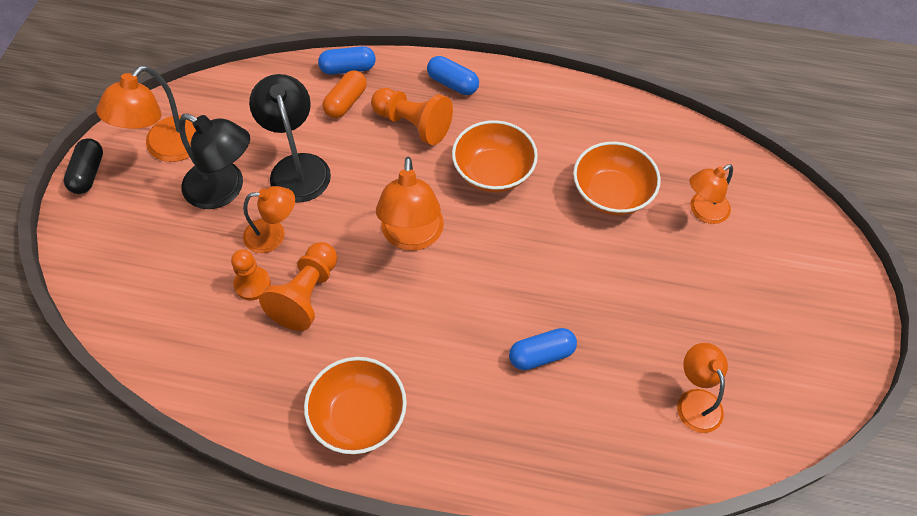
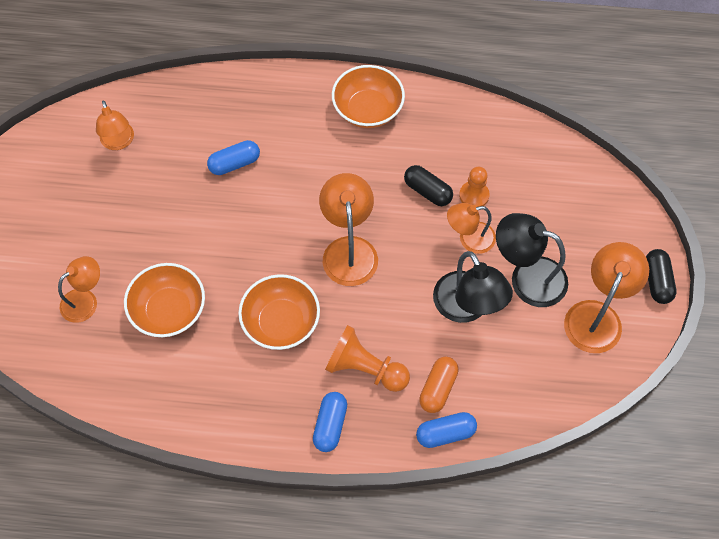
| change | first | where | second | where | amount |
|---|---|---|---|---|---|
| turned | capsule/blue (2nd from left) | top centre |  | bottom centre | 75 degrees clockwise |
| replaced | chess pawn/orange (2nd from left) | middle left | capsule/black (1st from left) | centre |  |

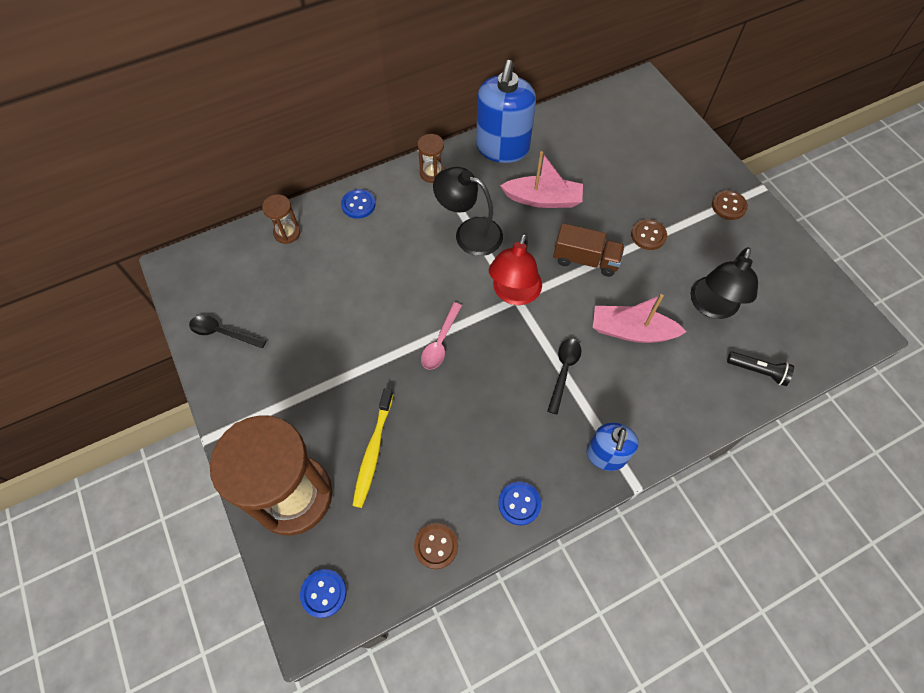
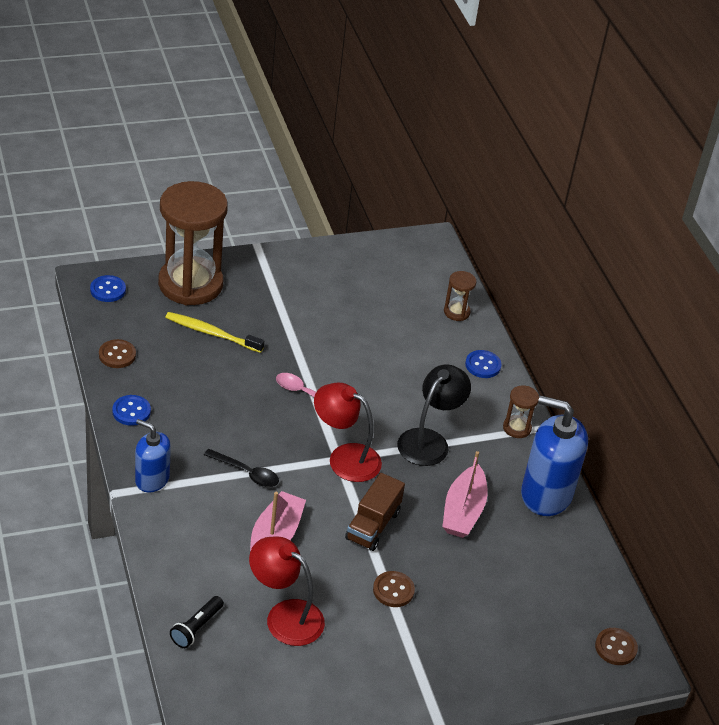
| change | first | where | second | where | amount |
|---|---|---|---|---|---|
| moved | sewing button/dark brown (3rd from left) | top right |  | bottom right |  |
| recoloured | reading lamp/black (2nd from left) | middle right | reading lamp/scarlet (1st from left) | bottom centre |  |
| removed | tablespoon/black (1st from left) | middle left |  |  |  |

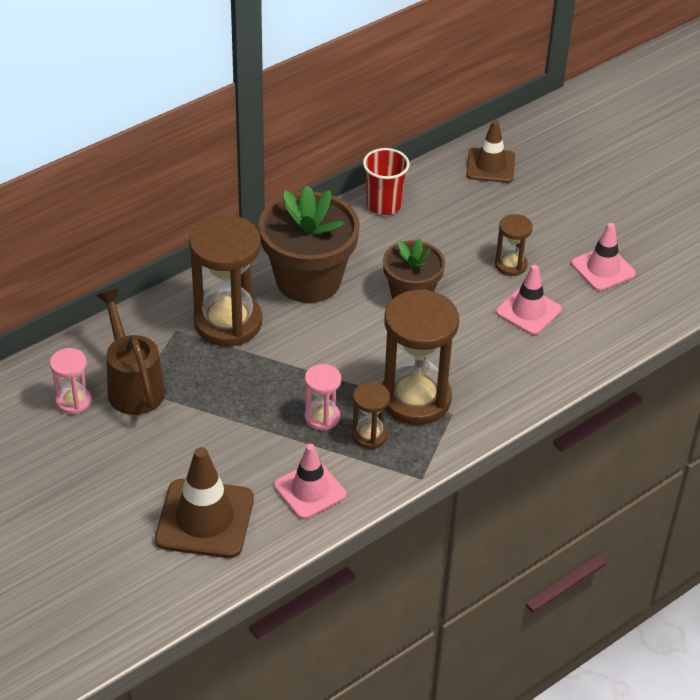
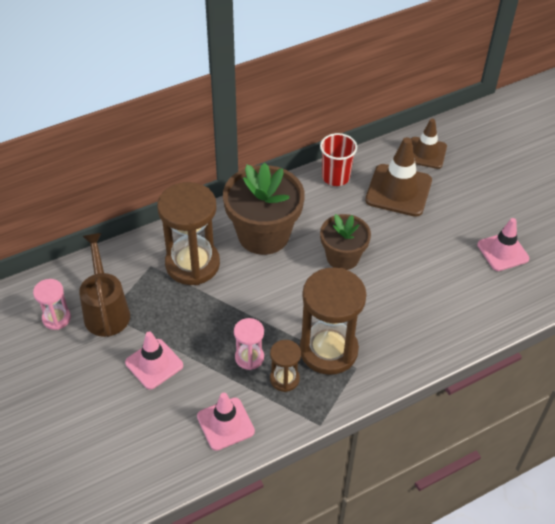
| change | first | where | second | where | amount |
|---|---|---|---|---|---|
| removed | sandglass/dark brown (4th from left) | middle right |  |  |  |
| moved | safety cone/pink (2nd from left in the first image) | middle right | safety cone/pink (1st from left) | bottom left |  |
| moved | safety cone/dark brown (1st from left) | bottom left |  | middle right |  |

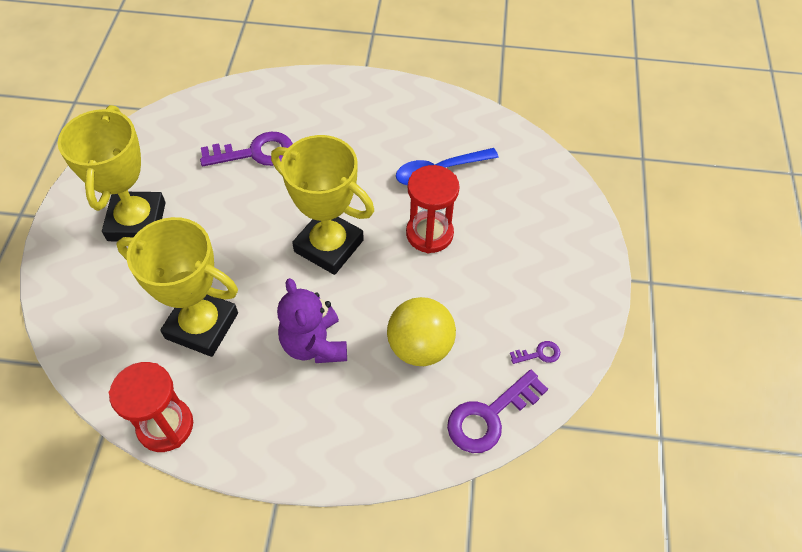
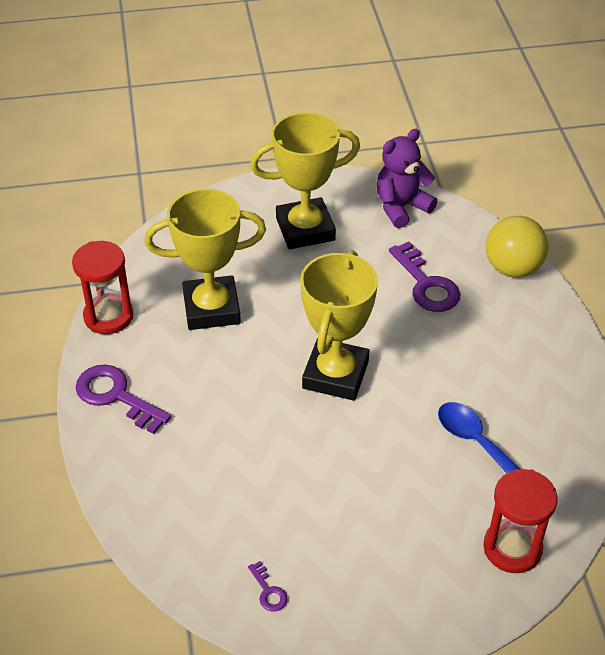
| change | first | where | second | where | amount |
|---|---|---|---|---|---|
| moved | sandglass/scarlet (2nd from left) | centre |  | bottom right |  |
| turned | trophy/bright yellow (2nd from left in the first image) | middle left | trophy/bright yellow (1st from left) | centre | 75 degrees clockwise |
| moved | teddy/purple | centre |  | top right |  |
| moved | ball/bright yellow | centre |  | middle right |  |
| moved | key/purple (2nd from left in the first image) | bottom centre | key/purple (1st from left) | middle left |  |

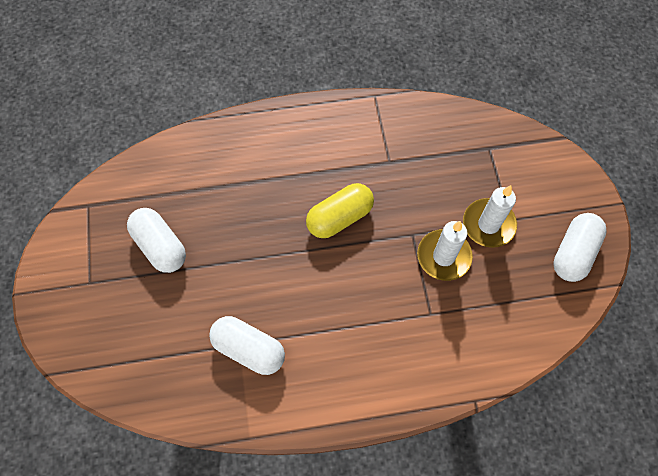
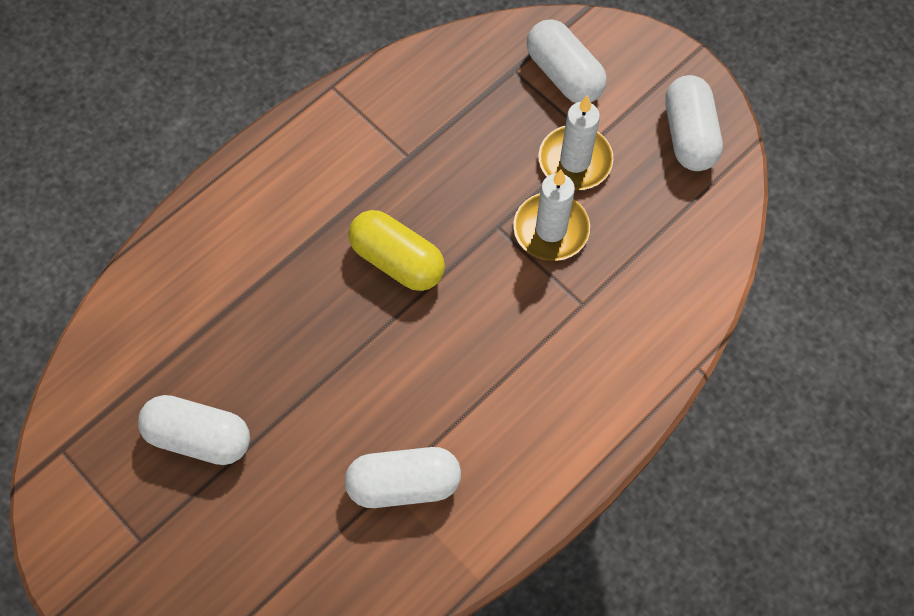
| change | first | where | second | where | amount |
|---|---|---|---|---|---|
| turned | capsule/bright yellow | centre |  | centre | 75 degrees counterclockwise |
| added |  |  | capsule/white (3rd from left) | top centre |  |

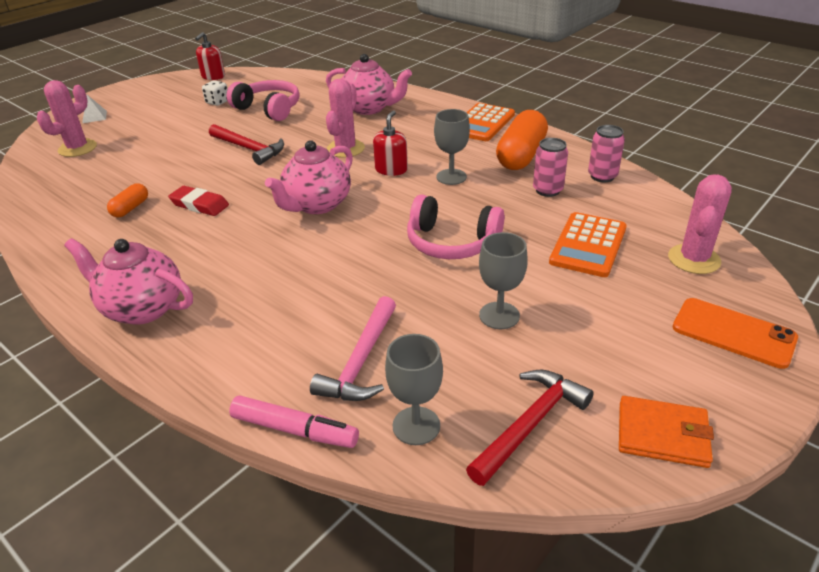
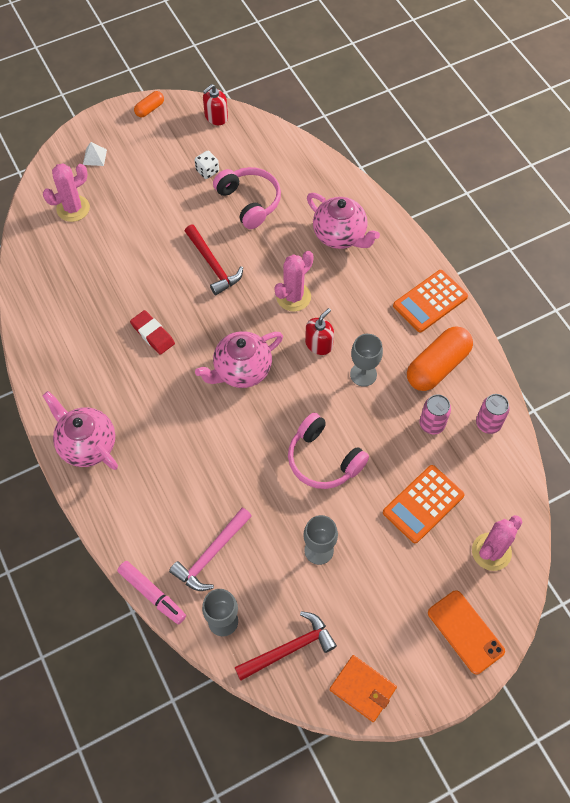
| change | first | where | second | where | amount |
|---|---|---|---|---|---|
| moved | capsule/orange (1st from left) | middle left |  | top left |  |

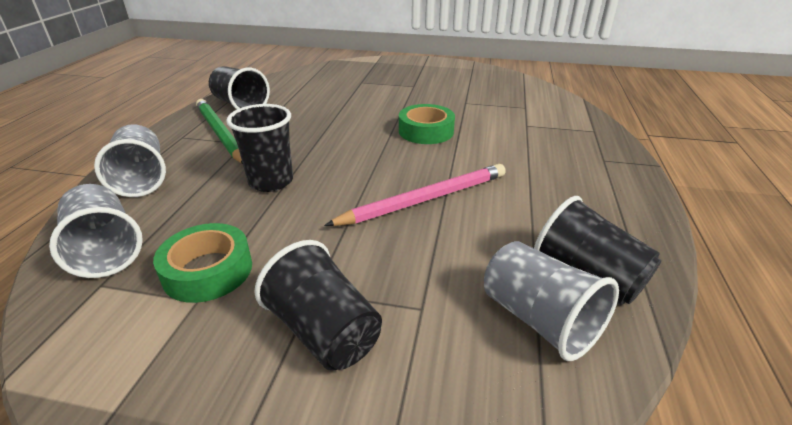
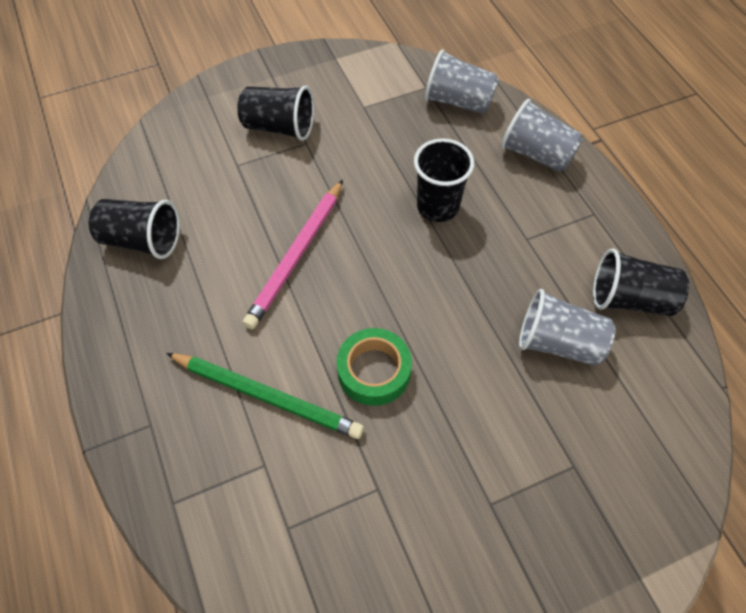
| change | first | where | second | where | amount |
|---|---|---|---|---|---|
| moved | lead pencil/emerald | top left |  | centre |  |
| removed | tape/emerald (1st from left) | middle left |  |  |  |
| moved | beaker/ash-grey (3rd from left) | bottom right |  | middle right |  |

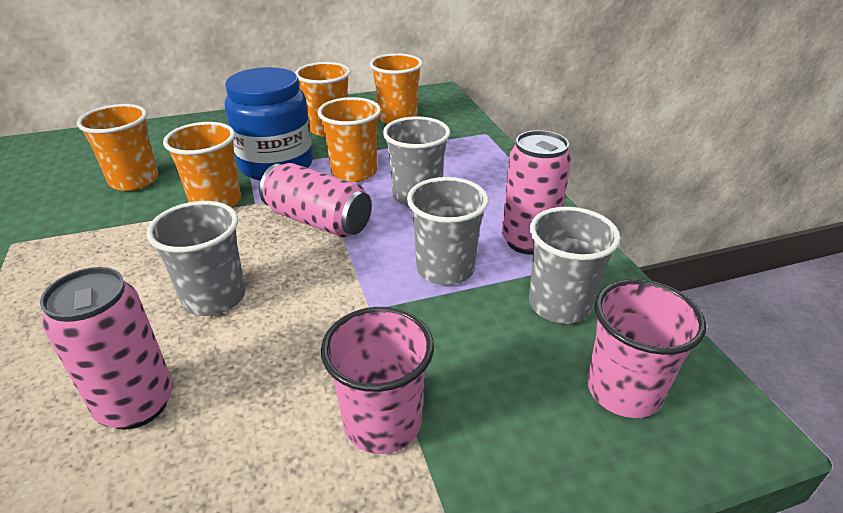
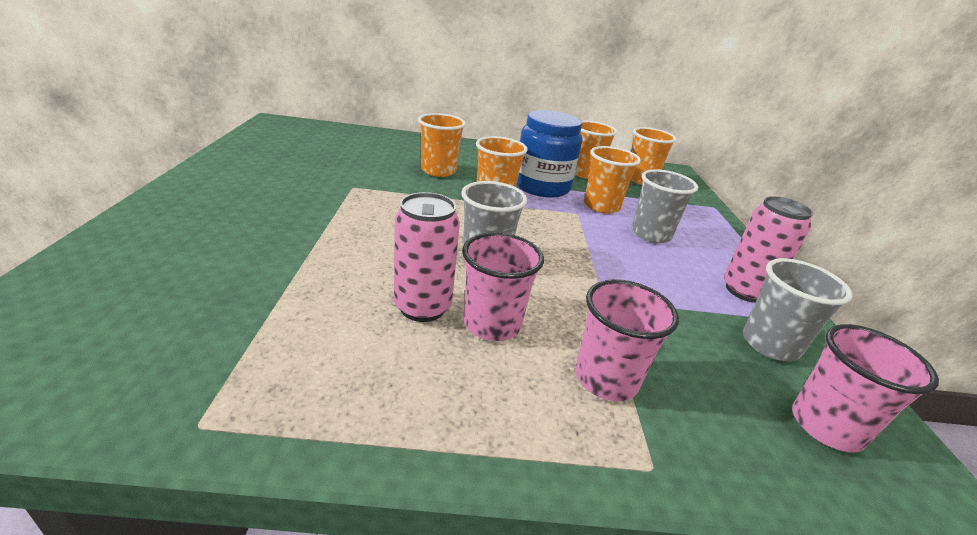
| change | first | where | second | where | amount |
|---|---|---|---|---|---|
| removed | soda can/pink (2nd from left) | centre |  |  |  |
| removed | beaker/ash-grey (3rd from left) | centre |  |  |  |
| added |  |  | beaker/pink (1st from left) | centre |  |

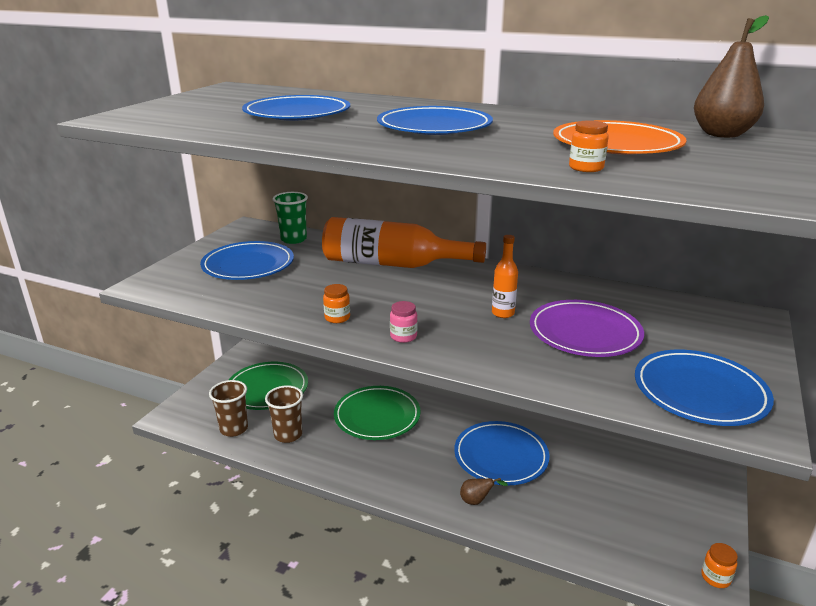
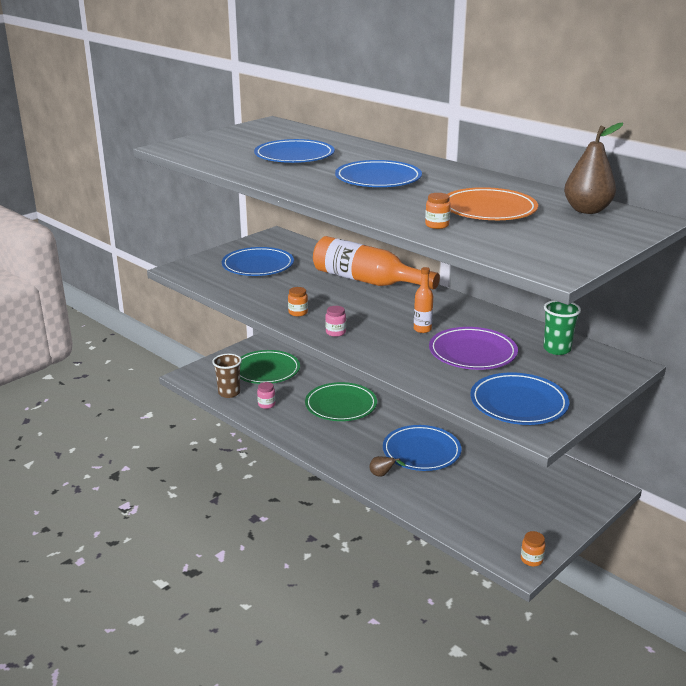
| change | first | where | second | where | amount |
|---|---|---|---|---|---|
| moved | beaker/emerald | centre |  | middle right |  |
| replaced | beaker/dark brown (2nd from left) | bottom centre | jar/pink (1st from left) | centre |  |

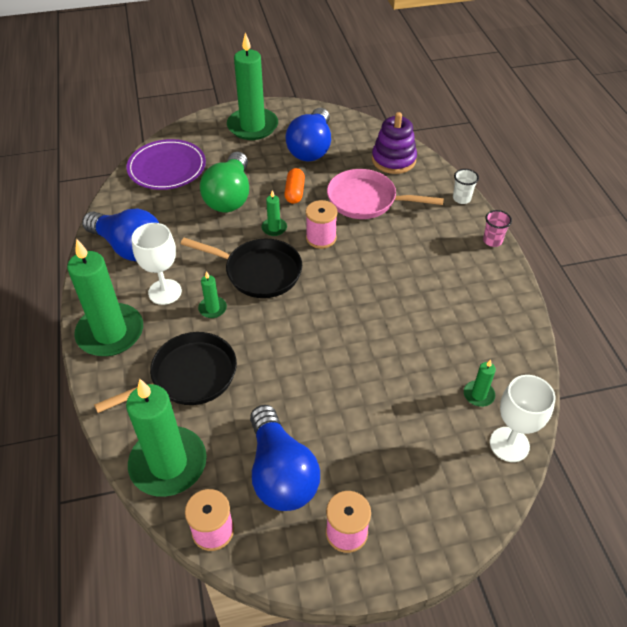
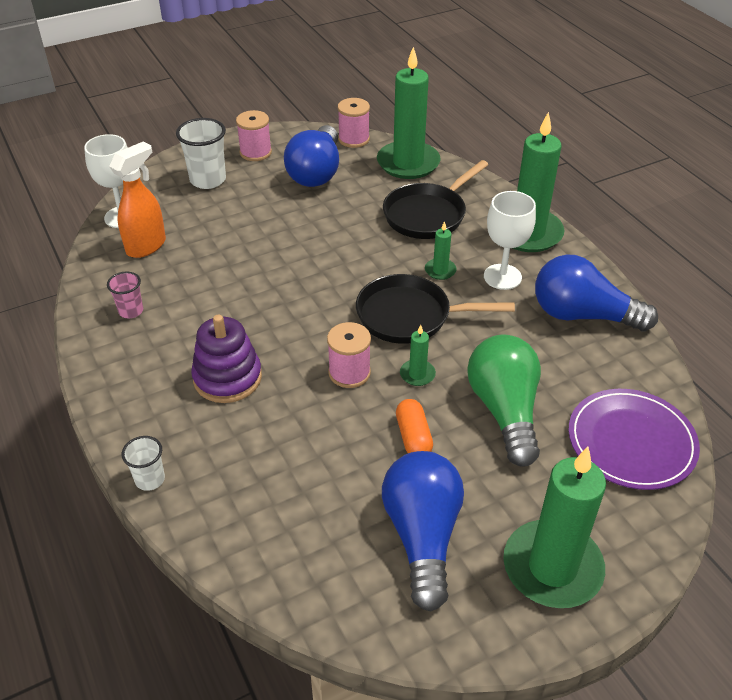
| change | first | where | second | where | amount |
|---|---|---|---|---|---|
| moved | ring stacker/purple | top centre |  | middle left |  |
| removed | skillet/pink | top centre |  |  |  |
| moved | beaker/pink | middle right |  | middle left |  |
| replaced | candle/emerald (6th from left) | middle right | spray cleaner/orange | top left |  |
| turned | lightbulb/blue (2nd from left in the first image) | bottom centre | lightbulb/blue (1st from left) | top centre | 135 degrees counterclockwise |
| added |  |  | beaker/white (2nd from left) | top left |  |

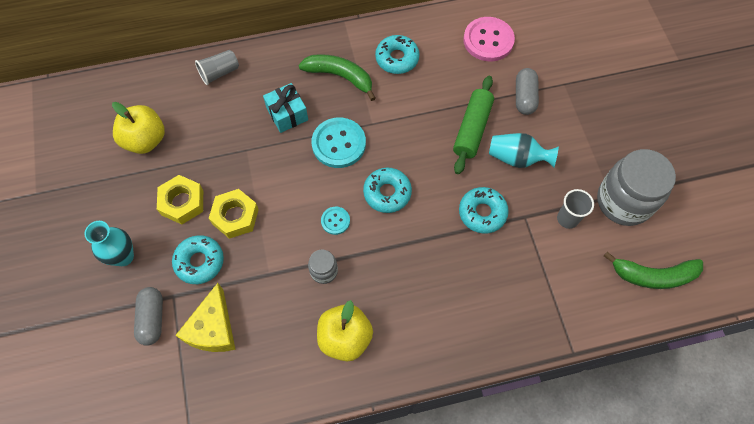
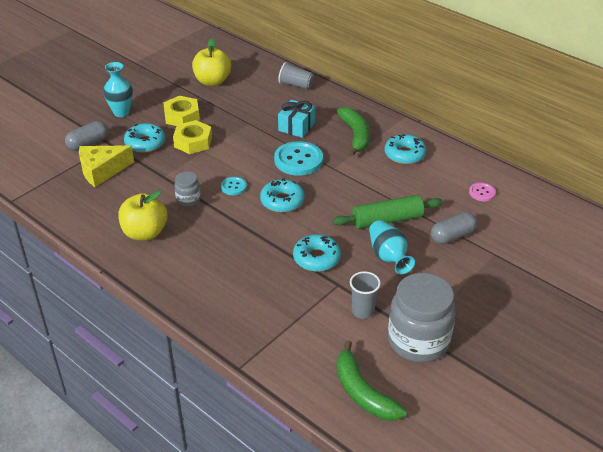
| change | first | where | second | where | amount |
|---|---|---|---|---|---|
| resized | sewing button/pink | top centre |  | middle right | x0.51 |

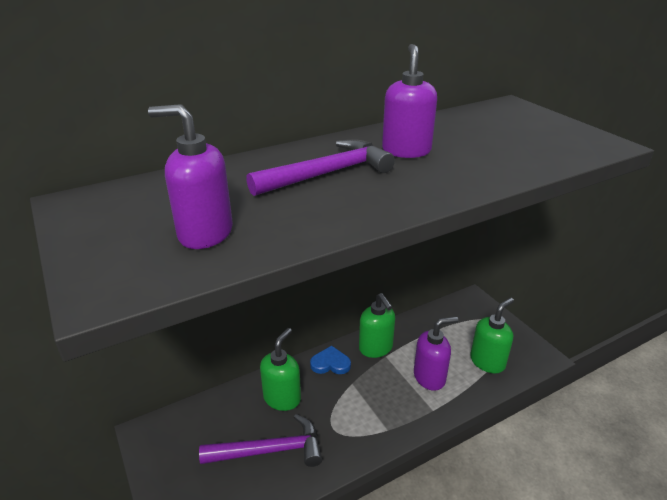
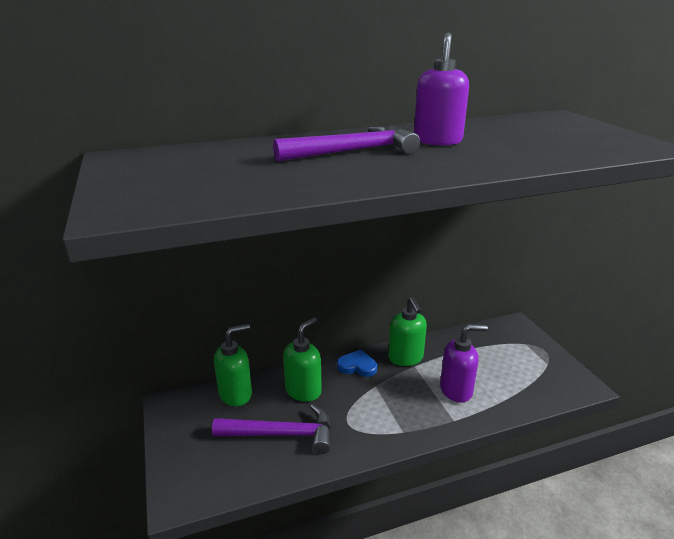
| change | first | where | second | where | amount |
|---|---|---|---|---|---|
| removed | soap dispenser/purple (1st from left) | middle left |  |  |  |
| moved | soap dispenser/emerald (3rd from left in the first image) | bottom right | soap dispenser/emerald (1st from left) | bottom centre |  |

